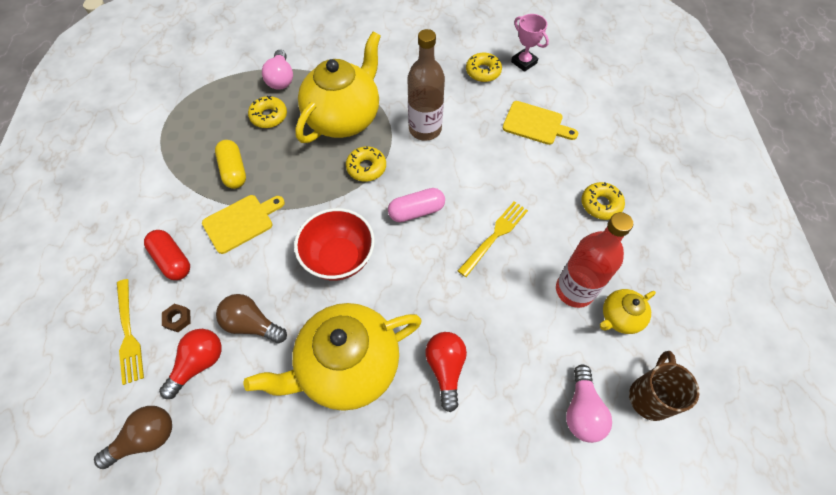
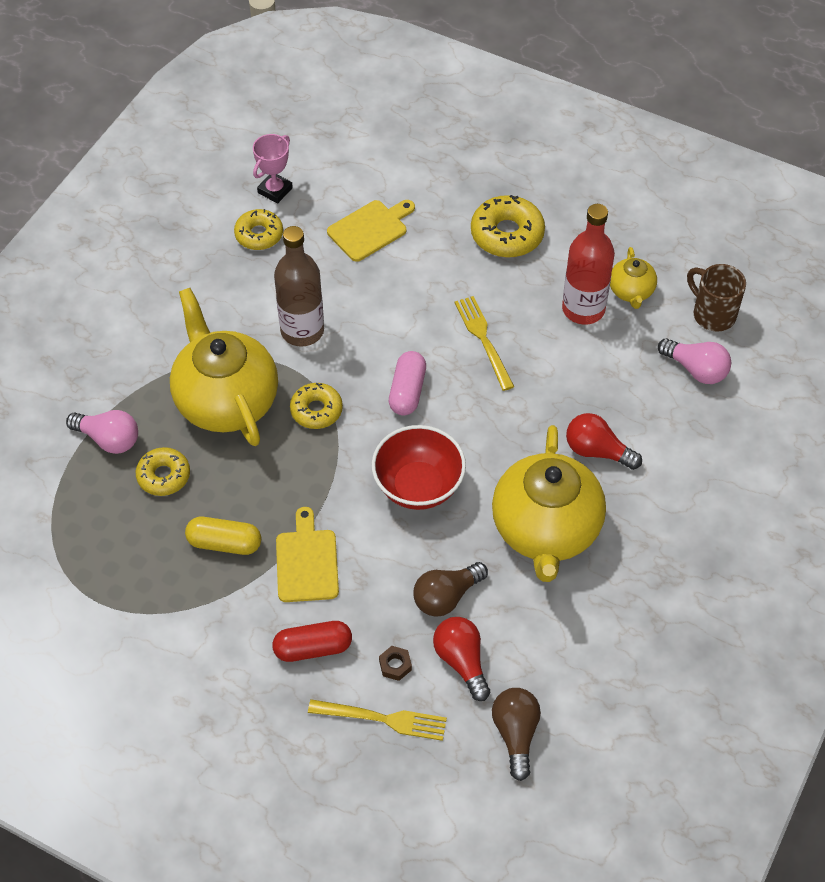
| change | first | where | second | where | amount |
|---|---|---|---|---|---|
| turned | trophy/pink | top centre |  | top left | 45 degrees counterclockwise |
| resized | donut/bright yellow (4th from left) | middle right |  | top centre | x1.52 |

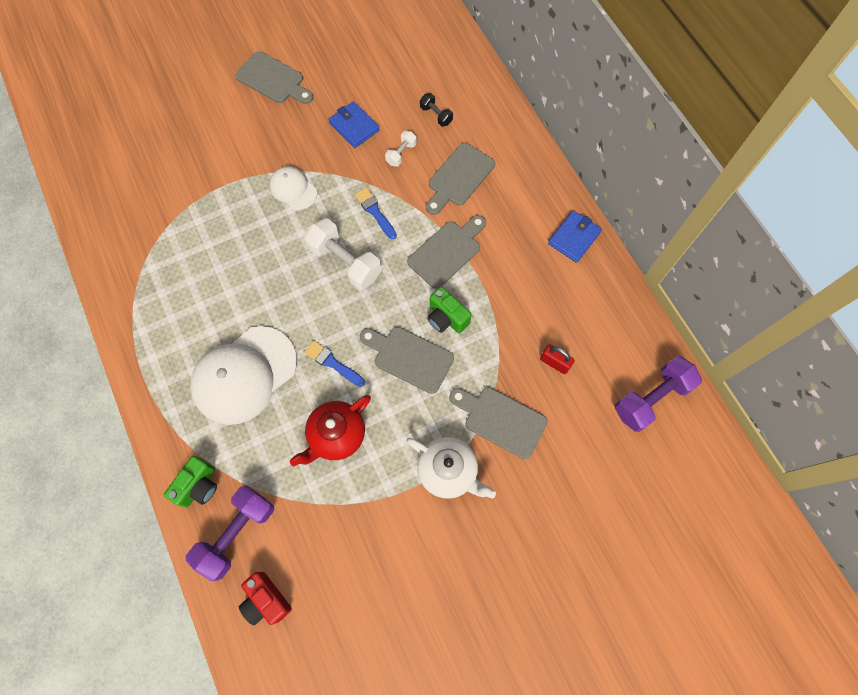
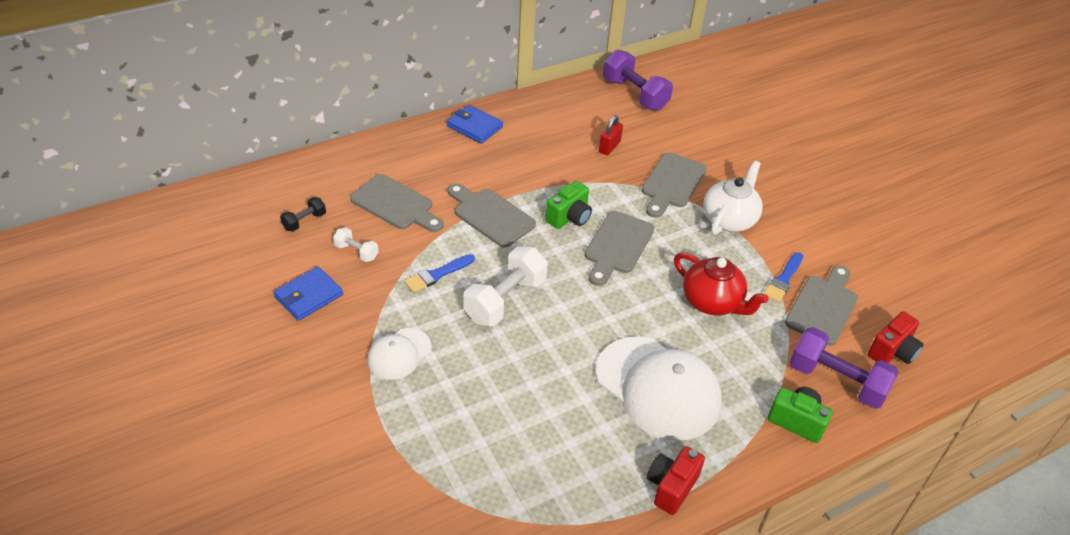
| change | first | where | second | where | amount |
|---|---|---|---|---|---|
| moved | cutting board/ash-grey (1st from left in the first image) | top left | cutting board/ash-grey (5th from left) | middle right |  |
| moved | paintbrush/blue (1st from left in the first image) | centre | paintbrush/blue (2nd from left) | middle right |  |
| added |  |  | compact camera/scarlet (1st from left) | bottom centre |  |

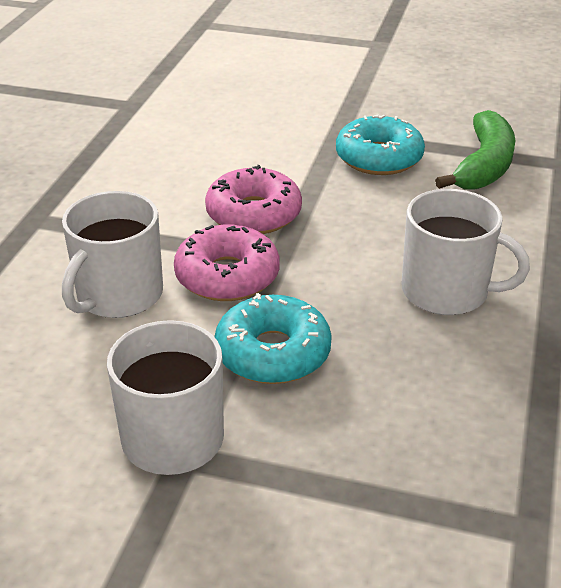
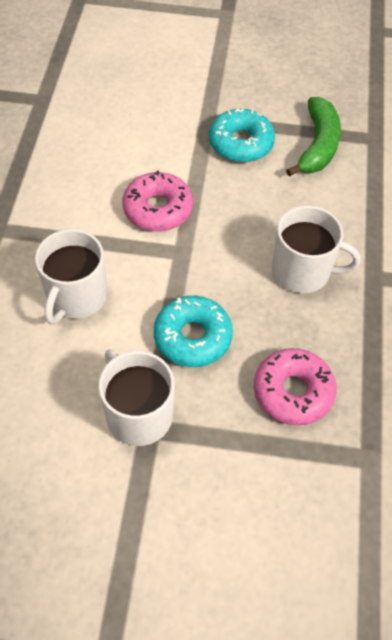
| change | first | where | second | where | amount |
|---|---|---|---|---|---|
| moved | donut/pink (1st from left in the first image) | centre | donut/pink (2nd from left) | middle right |  |

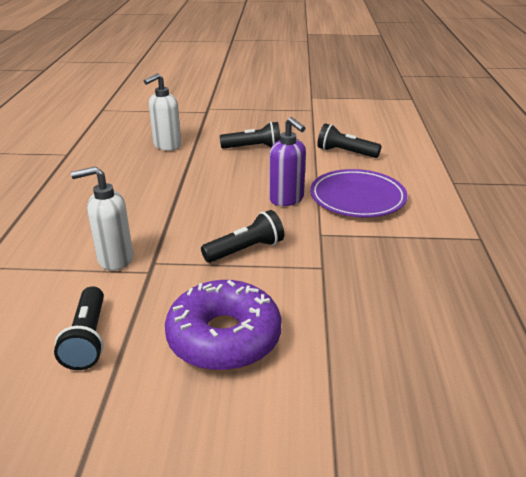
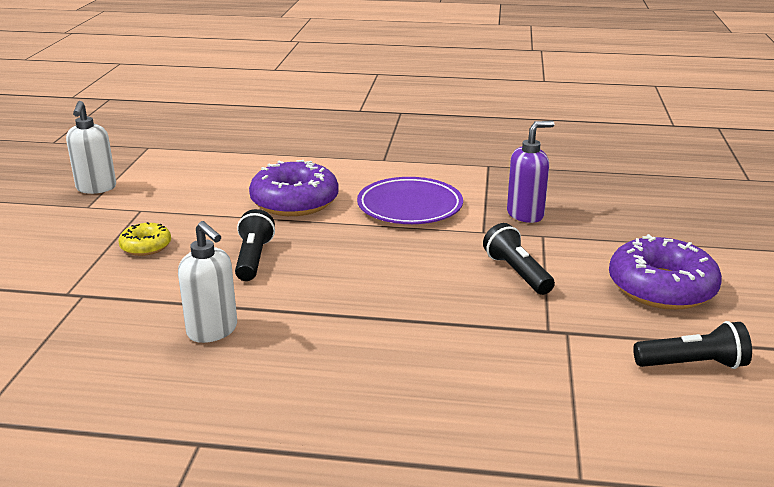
| change | first | where | second | where | amount |
|---|---|---|---|---|---|
| moved | soap dispenser/purple | centre |  | middle right |  |
| replaced | pocket torch/black (4th from left) | top centre | donut/purple (1st from left) | centre |  |
| moved | soap dispenser/white (1st from left) | middle left |  | top left |  |
| added |  |  | donut/bright yellow | middle left |  |

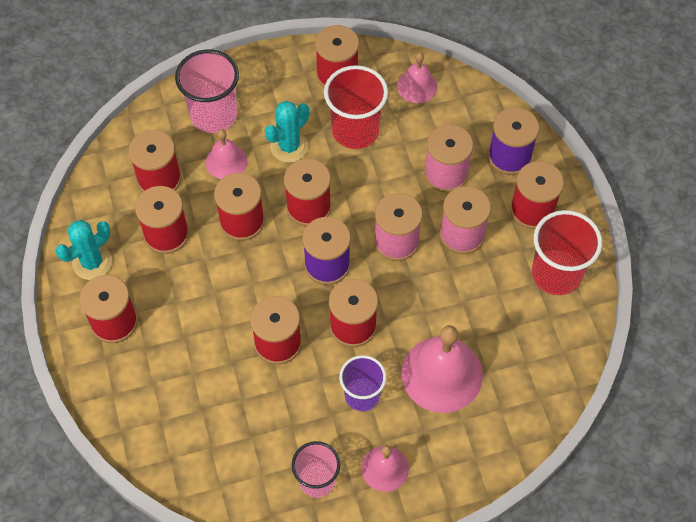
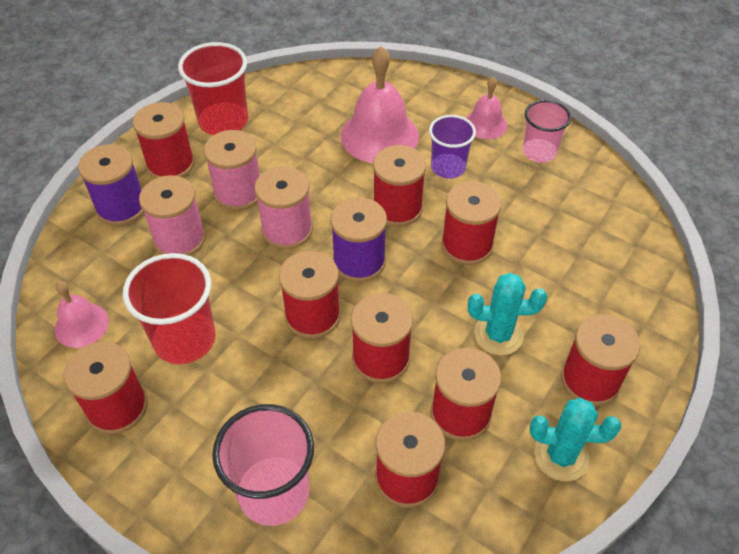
| change | first | where | second | where | amount |
|---|---|---|---|---|---|
| moved | cactus/teal (2nd from left in the first image) | top centre | cactus/teal (1st from left) | middle right |  |
| removed | school bell/pink (1st from left) | top left |  |  |  |

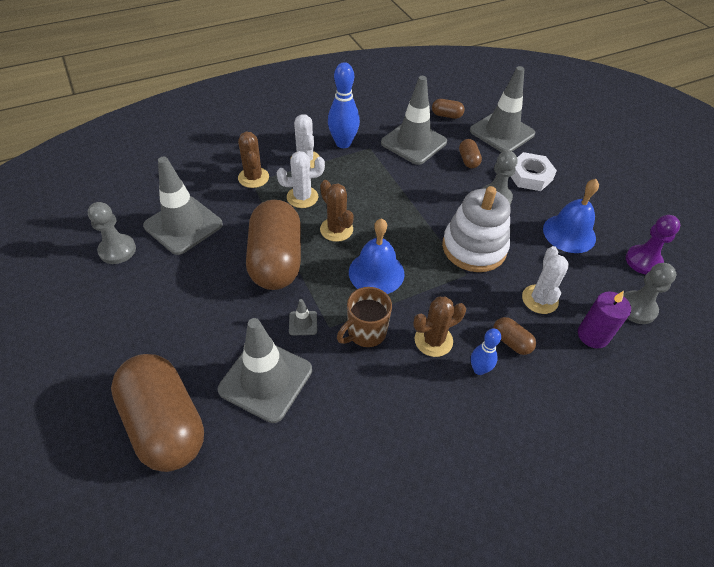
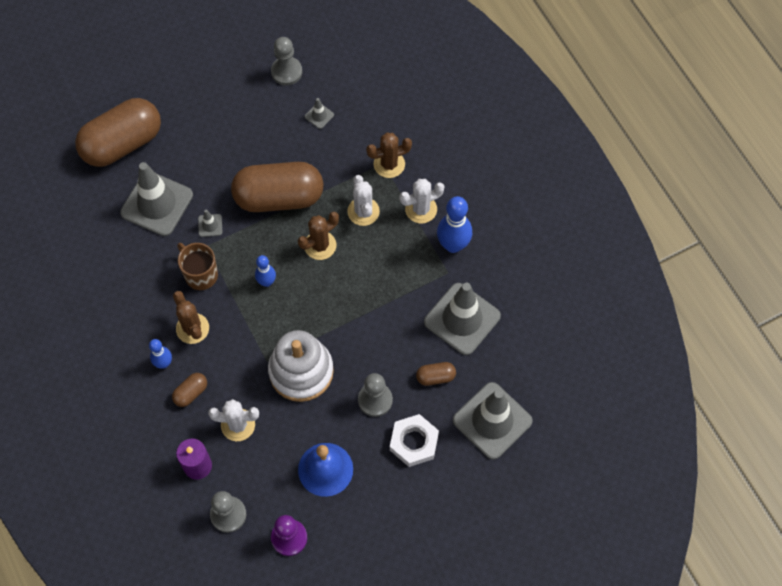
| change | first | where | second | where | amount |
|---|---|---|---|---|---|
| removed | capsule/dark brown (3rd from left) | top centre |  |  |  |
| resized | safety cone/ash-grey (1st from left in the first image) | middle left | safety cone/ash-grey (3rd from left) | top centre | x0.41 |
| replaced | school bell/blue (1st from left) | centre | tenpin/blue (2nd from left) | centre |  |

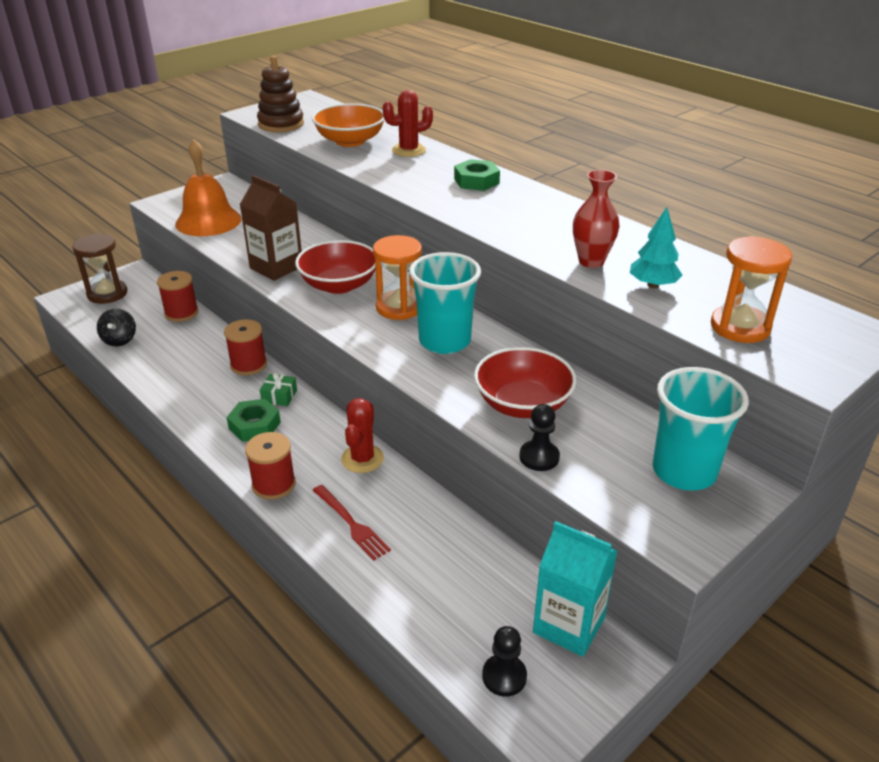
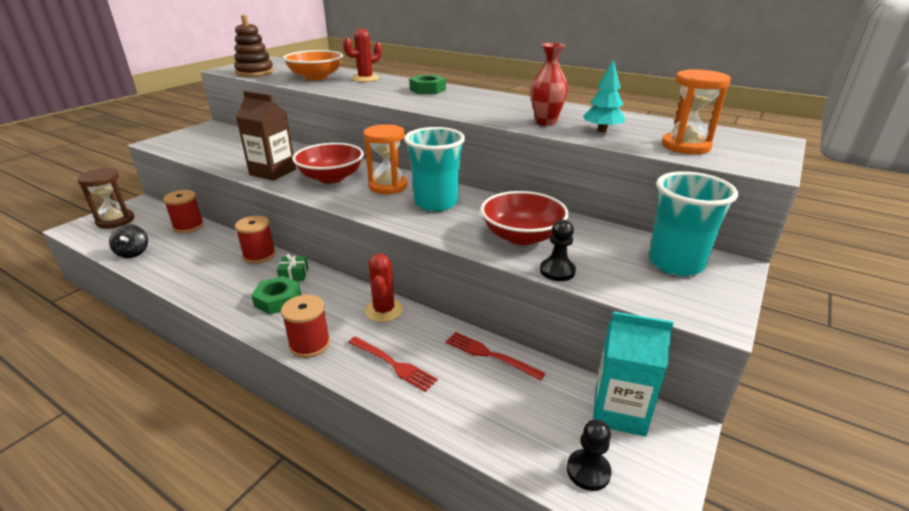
| change | first | where | second | where | amount |
|---|---|---|---|---|---|
| removed | school bell/orange | top left |  |  |  |
| added |  |  | table fork/scarlet (2nd from left) | bottom centre |  |

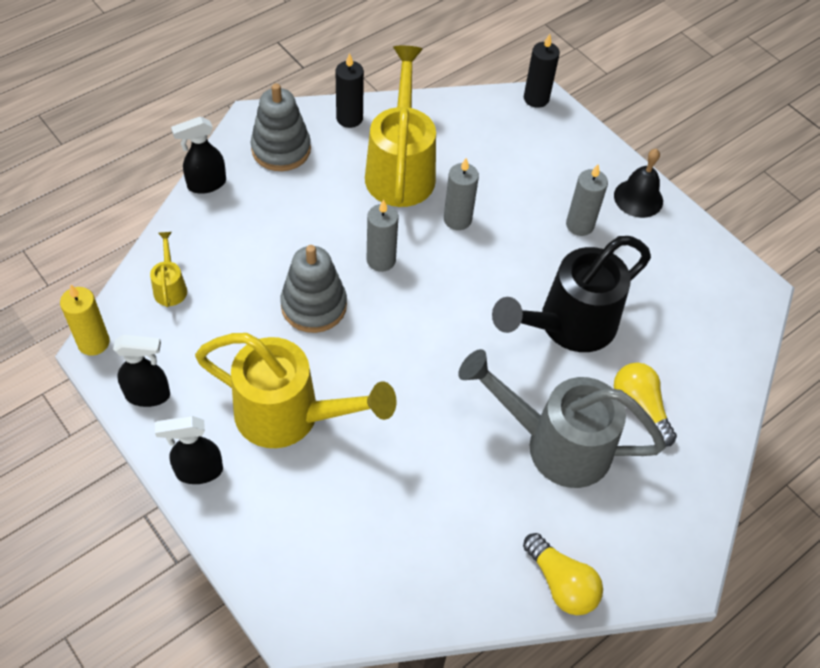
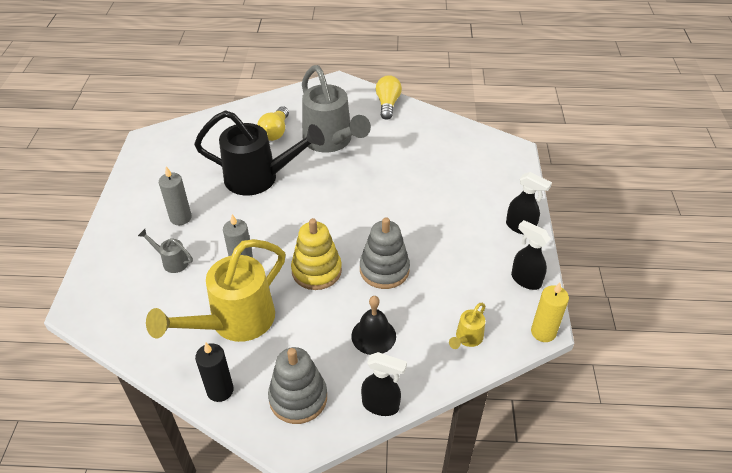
| change | first | where | second | where | amount |
|---|---|---|---|---|---|
| removed | candle/black (2nd from left) | top centre |  |  |  |
| moved | school bell/black | top right |  | bottom centre |  |
| replaced | candle/ash-grey (1st from left) | centre | ring stacker/bright yellow | centre |  |
| removed | sprinkling can/bright yellow (2nd from left) | centre |  |  |  |
| added |  |  | sprinkling can/ash-grey (1st from left) | middle left |  |

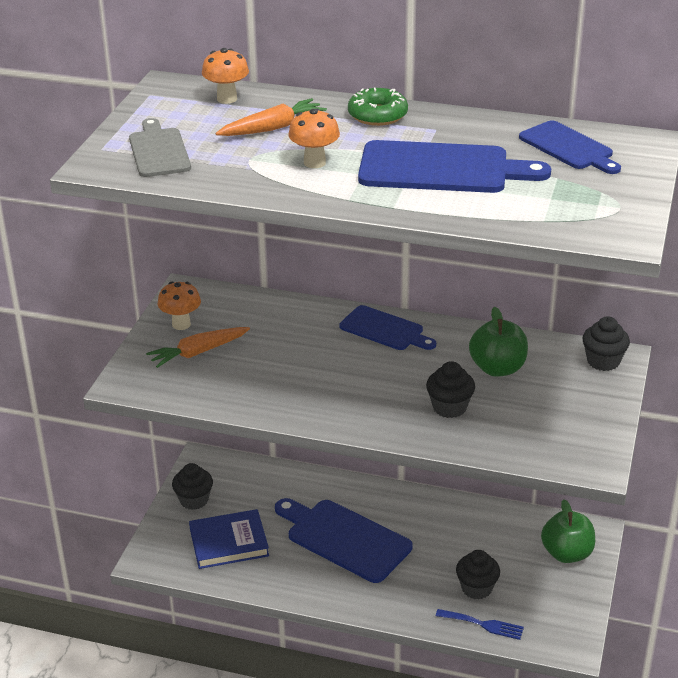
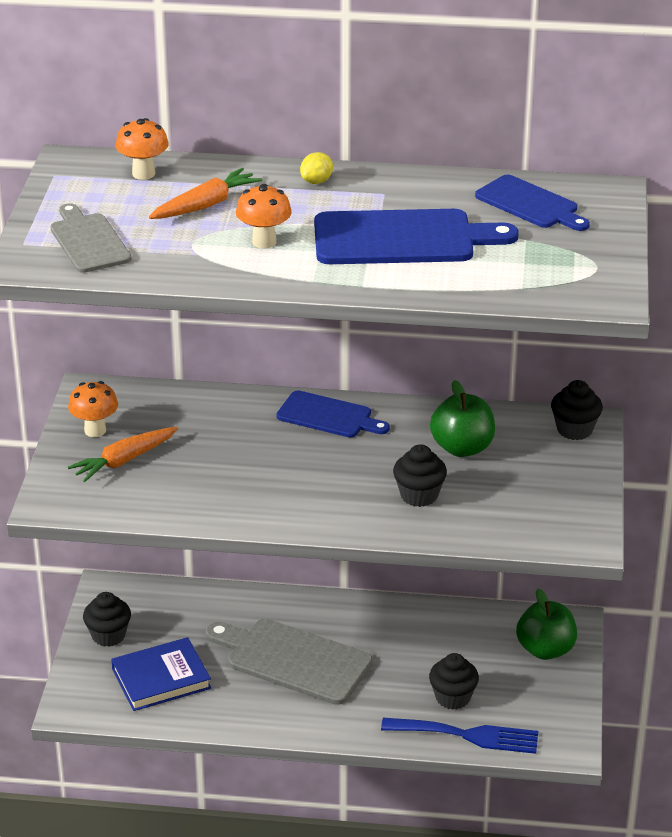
| change | first | where | second | where | amount |
|---|---|---|---|---|---|
| replaced | donut/emerald | top centre | citrus fruit/bright yellow | top centre |  |
| recoloured | cutting board/blue (1st from left) | bottom centre | cutting board/ash-grey (2nd from left) | bottom centre |  |
| resized | table fork/blue | bottom right |  | bottom right | x1.59 |

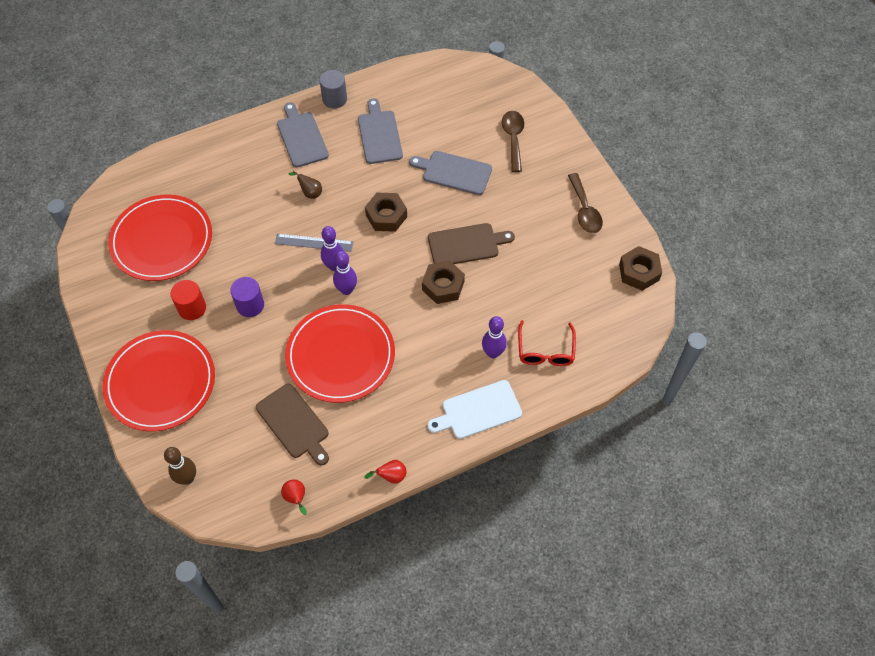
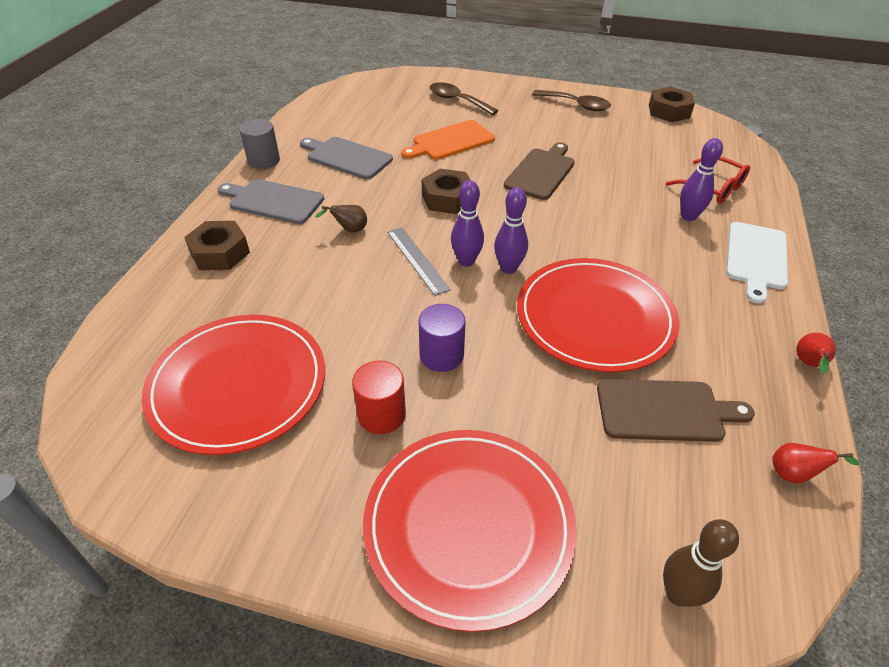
| change | first | where | second | where | amount |
|---|---|---|---|---|---|
| recoloured | cutting board/ash-grey (3rd from left) | top centre | cutting board/orange | top centre |  |
| turned | straightedge/ash-grey | centre |  | centre | 75 degrees counterclockwise |
| moved | nut/dark brown (2nd from left in the first image) | centre | nut/dark brown (1st from left) | middle left |  |

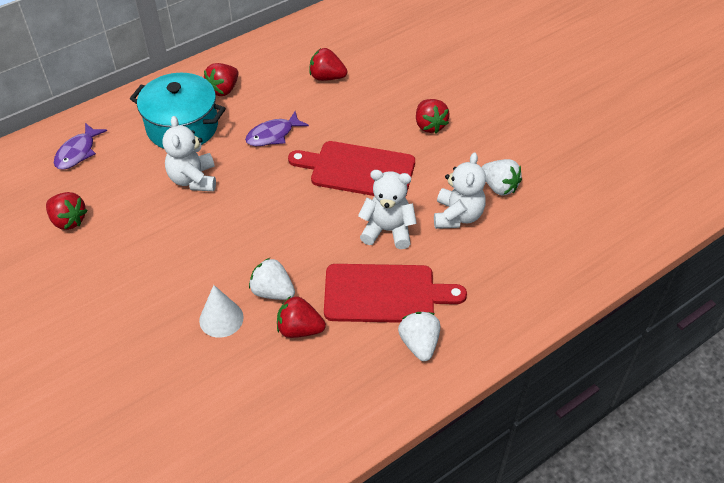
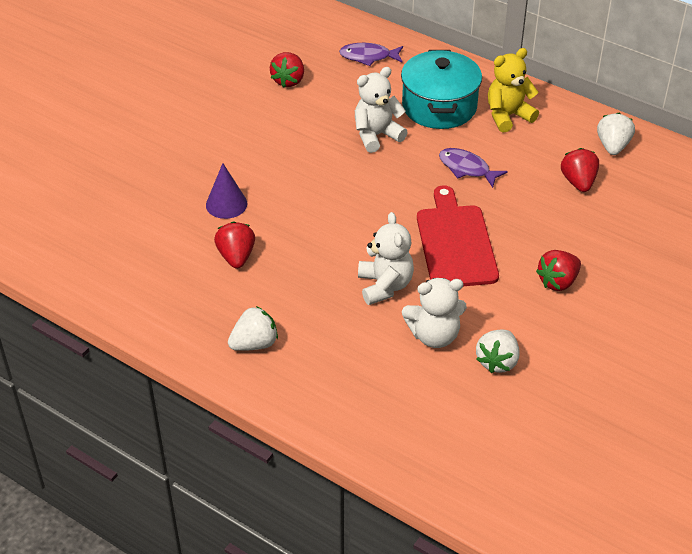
| change | first | where | second | where | amount |
|---|---|---|---|---|---|
| replaced | berry/scarlet (2nd from left) | top left | teddy/bright yellow | top right |  |
| moved | berry/white (1st from left in the first image) | centre | berry/white (3rd from left) | top right |  |
| removed | cutting board/scarlet (2nd from left) | centre |  |  |  |
| recoloured | cone shape/white | middle left | cone shape/purple | middle left |  |

